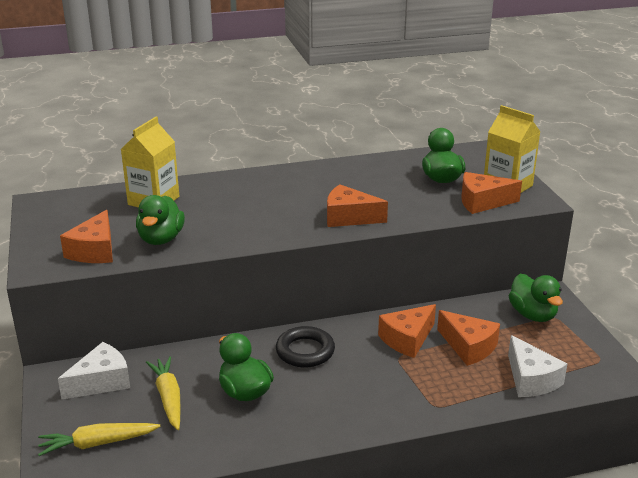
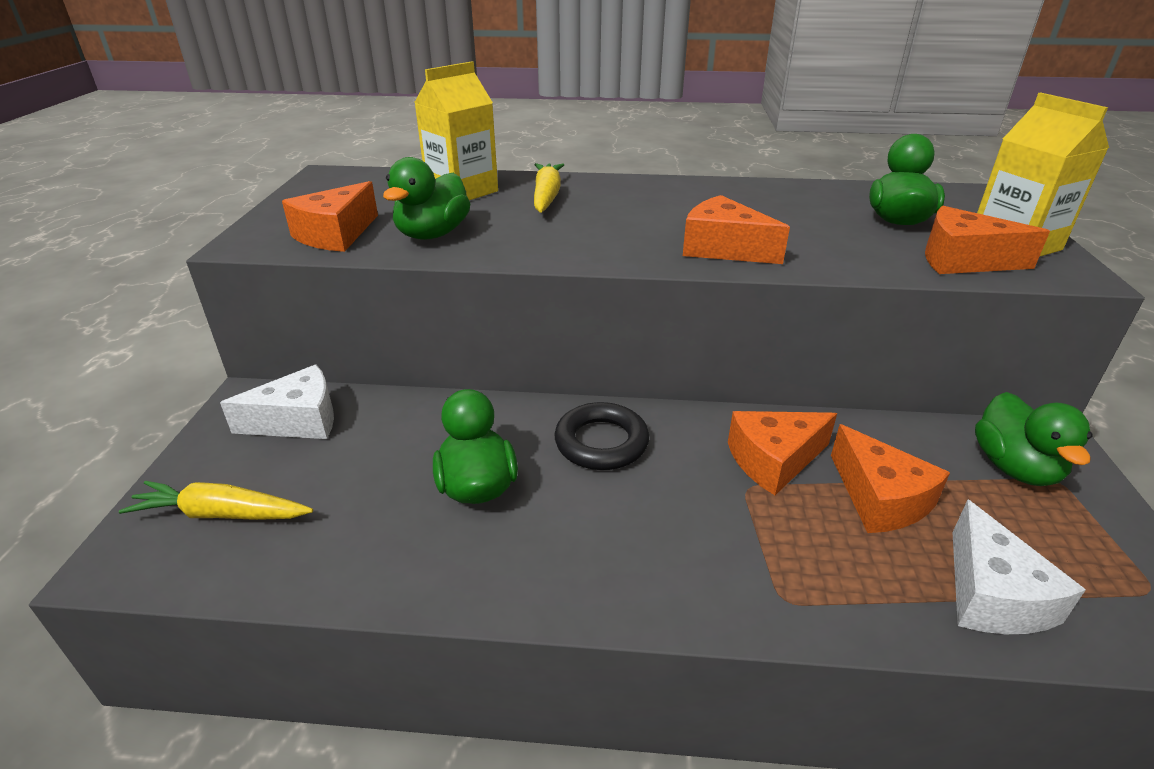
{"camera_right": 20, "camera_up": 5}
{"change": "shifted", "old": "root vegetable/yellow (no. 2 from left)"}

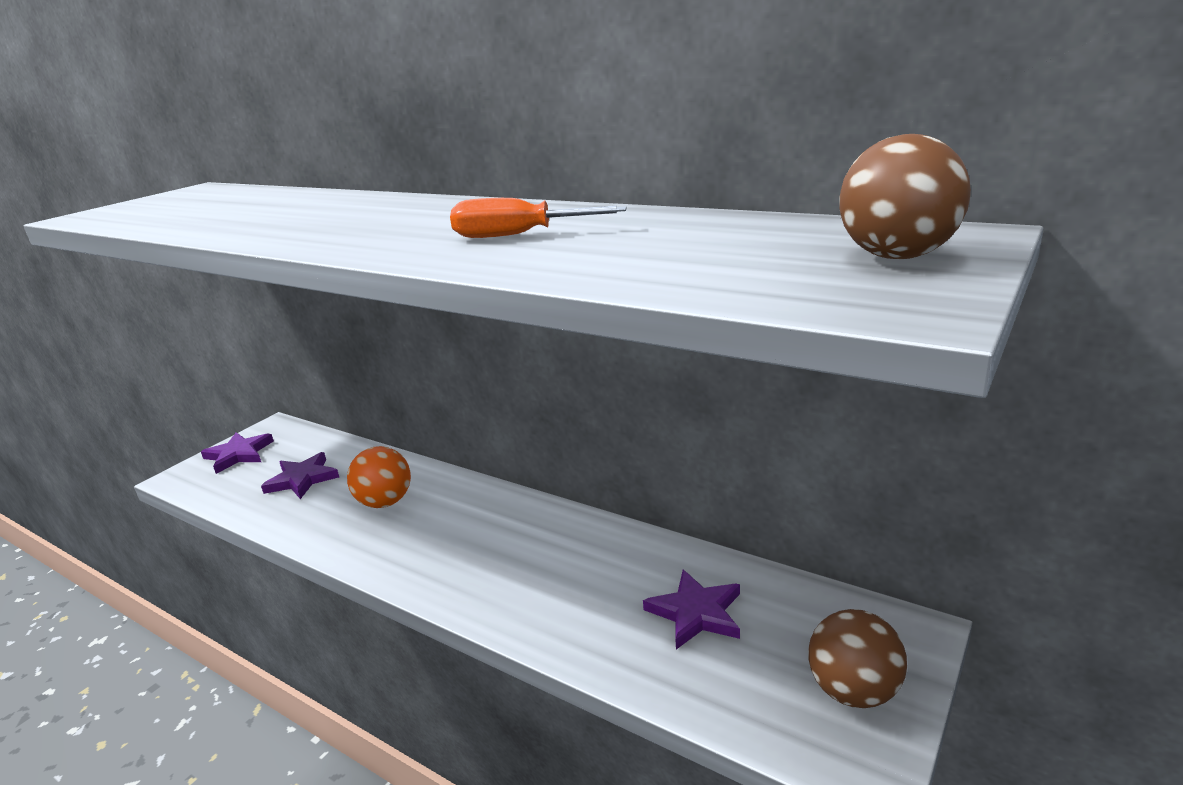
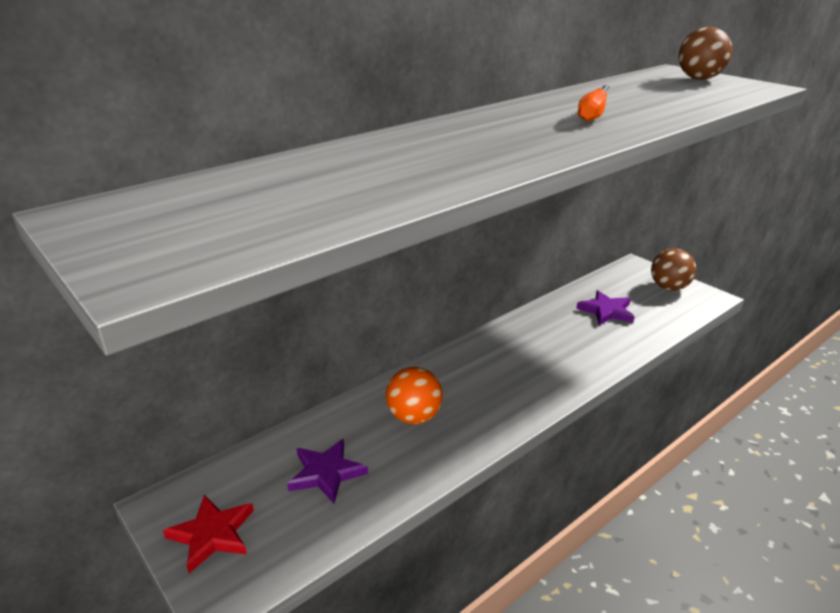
{"camera_right": -75, "camera_up": 5}
{"change": "repainted", "old": "five-pointed star/violet (no. 1 from left)", "new": "five-pointed star/scarlet"}

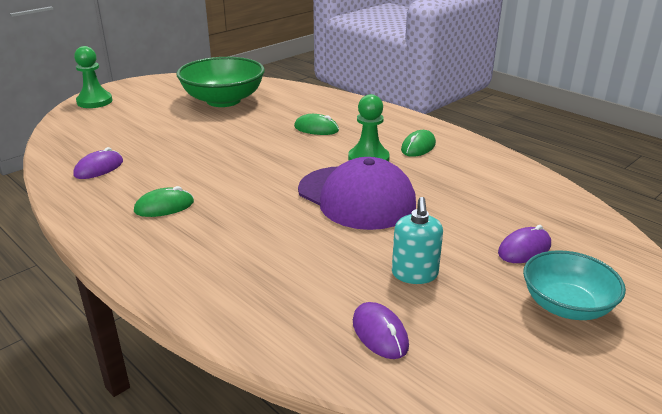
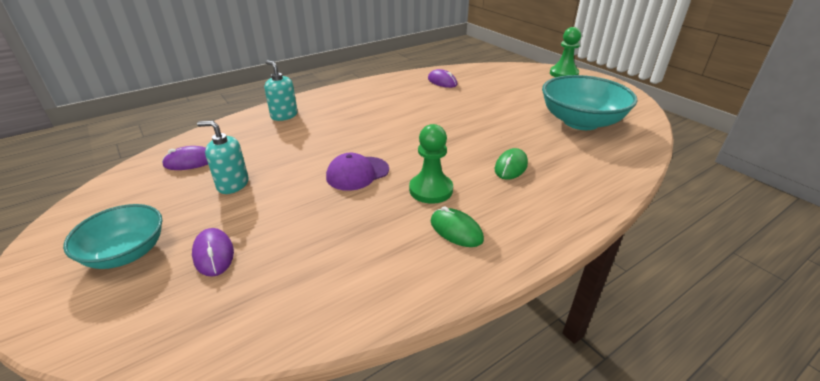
{"camera_right": 100, "camera_up": 5}
{"change": "new", "new": "soap dispenser/teal (no. 2 from left)"}
{"change": "scaled", "old": "baseball cap/violet", "factor": 0.57}
{"change": "repainted", "old": "deep dish/green", "new": "deep dish/teal (no. 2 from left)"}
{"change": "gone", "old": "computer mouse/green (no. 1 from left)"}

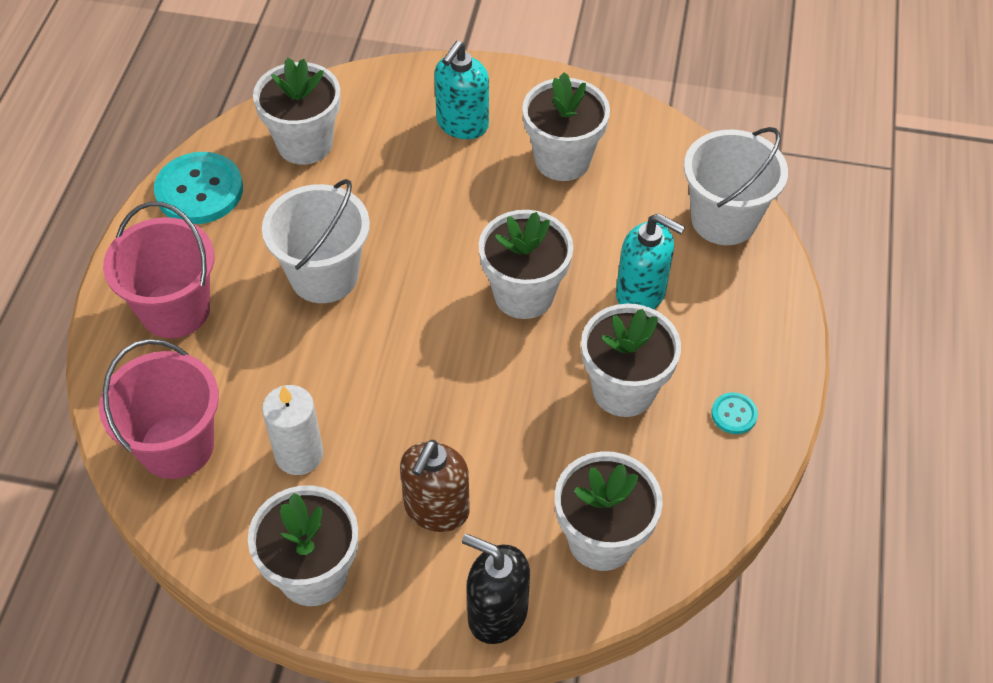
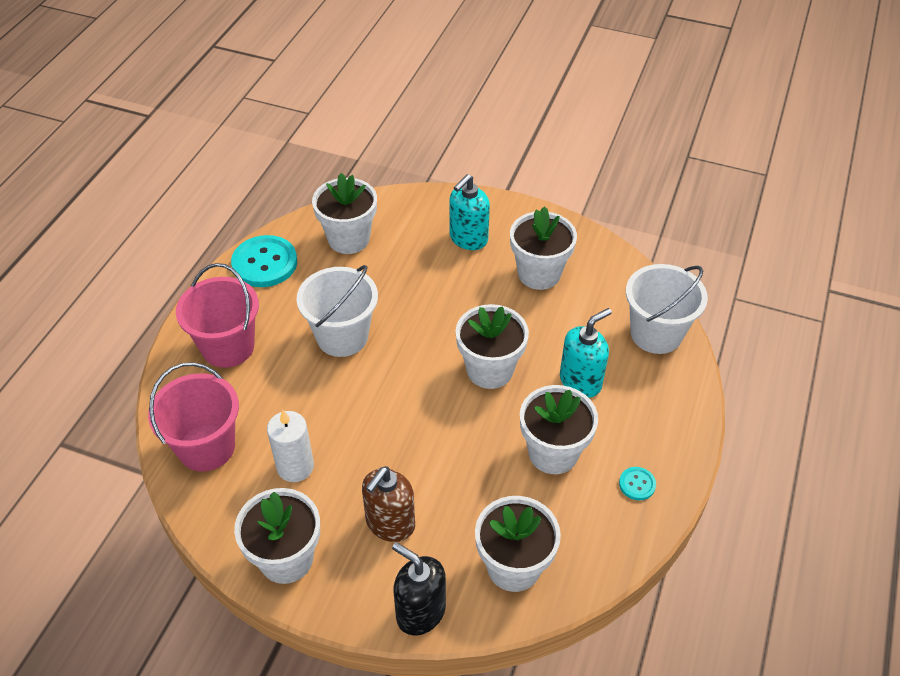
{"camera_right": 10, "camera_up": -5}
{"change": "rotated", "old": "soap dispenser/teal (no. 2 from left)", "degrees": -75}

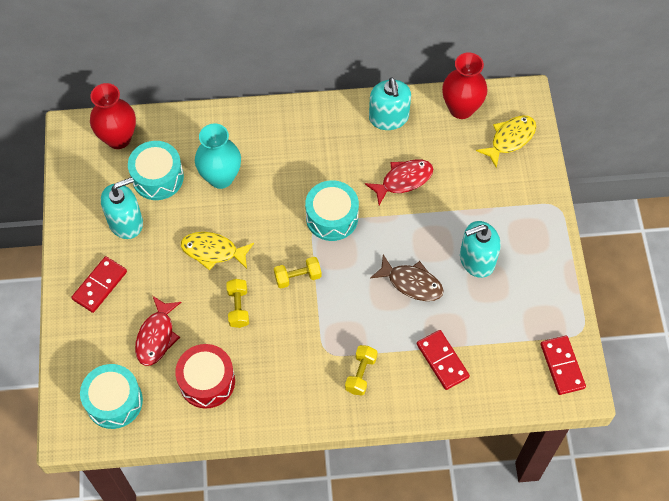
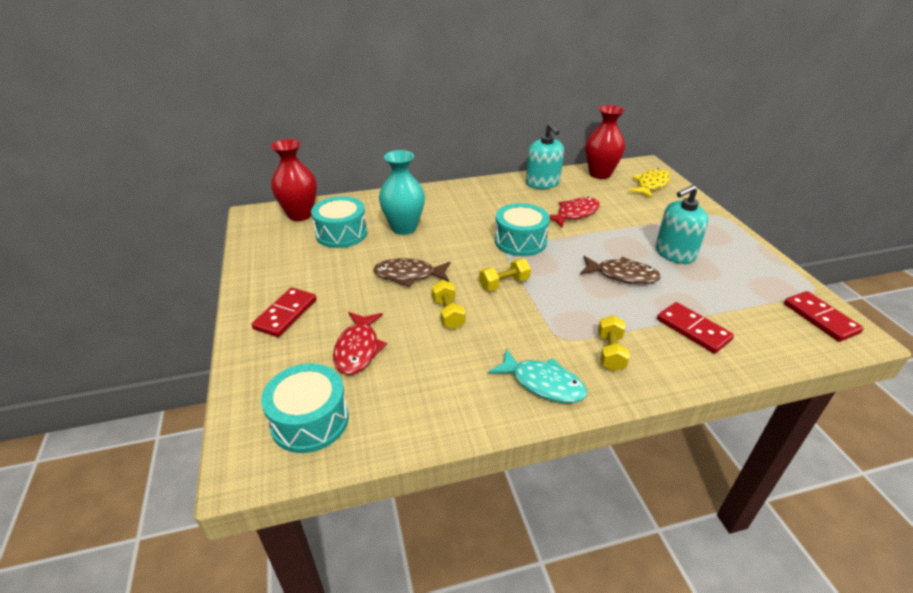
{"camera_right": -10, "camera_up": -25}
{"change": "repainted", "old": "fish/yellow (no. 1 from left)", "new": "fish/dark brown (no. 1 from left)"}
{"change": "new", "new": "fish/teal"}
{"change": "gone", "old": "soap dispenser/teal (no. 1 from left)"}
{"change": "gone", "old": "snare drum/scarlet"}

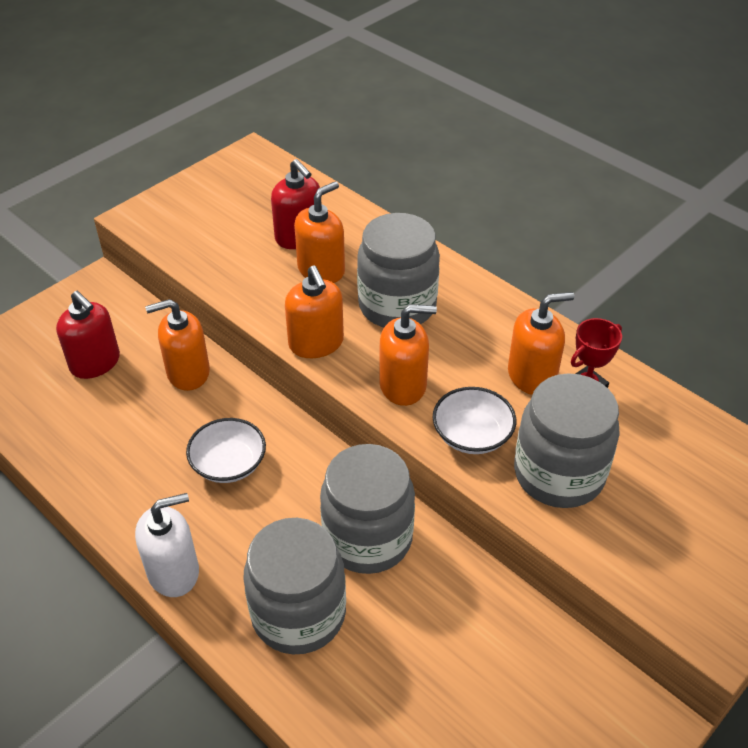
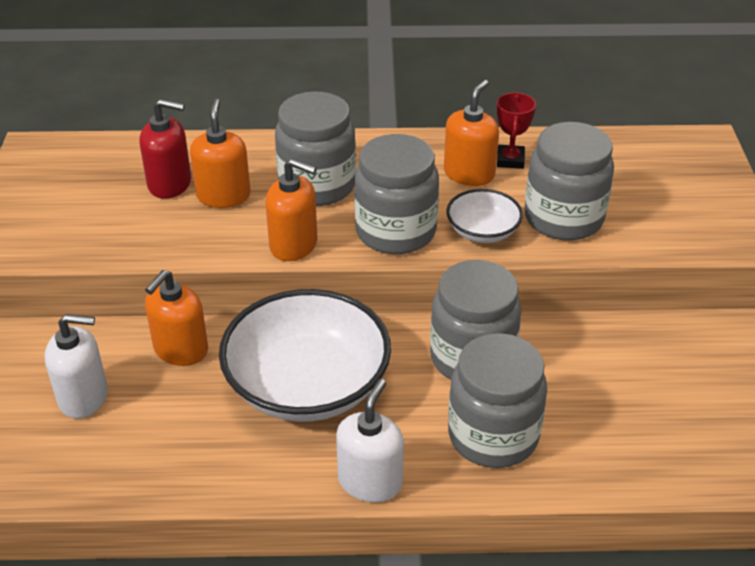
{"camera_right": -45, "camera_up": -5}
{"change": "repainted", "old": "soap dispenser/scarlet (no. 1 from left)", "new": "soap dispenser/pure white (no. 1 from left)"}
{"change": "scaled", "old": "deep dish/pure white (no. 1 from left)", "factor": 2.05}
{"change": "swapped", "old": "soap dispenser/bright orange (no. 4 from left)", "new": "jar/gray (no. 2 from left)"}

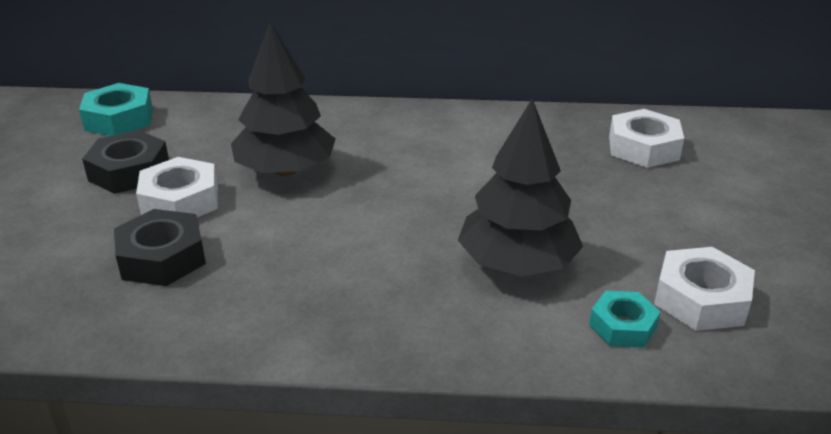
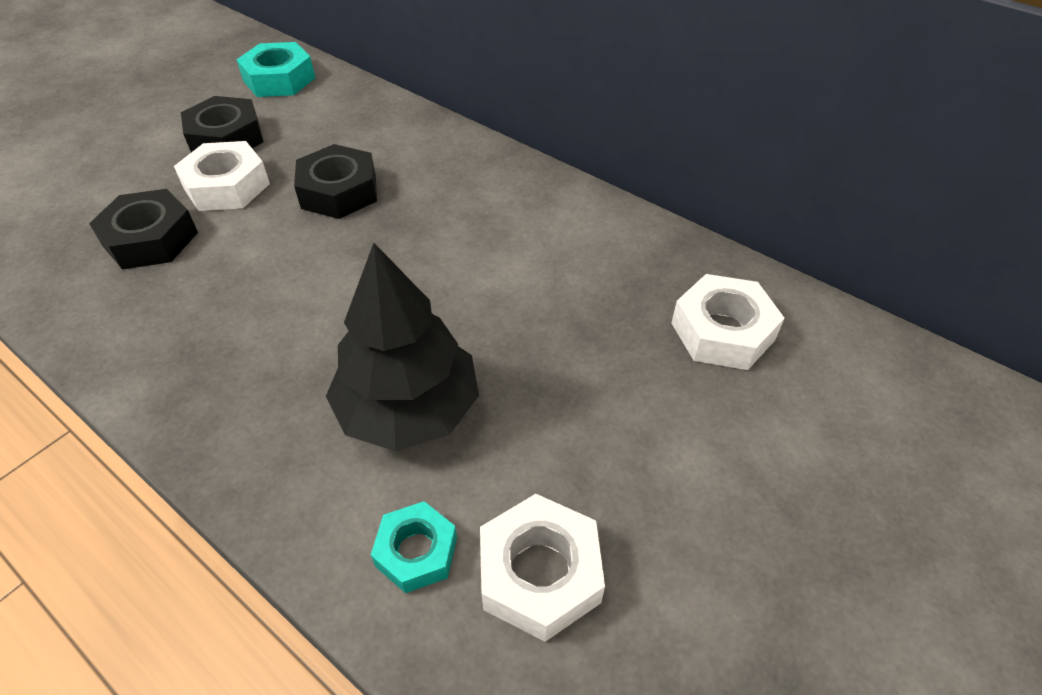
{"camera_right": 35, "camera_up": 15}
{"change": "swapped", "old": "toy tree/jet-black (no. 1 from left)", "new": "hex nut/jet-black (no. 3 from left)"}

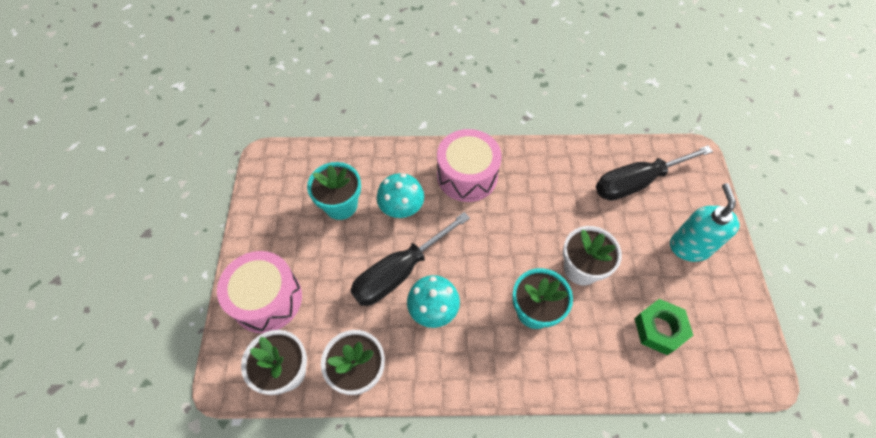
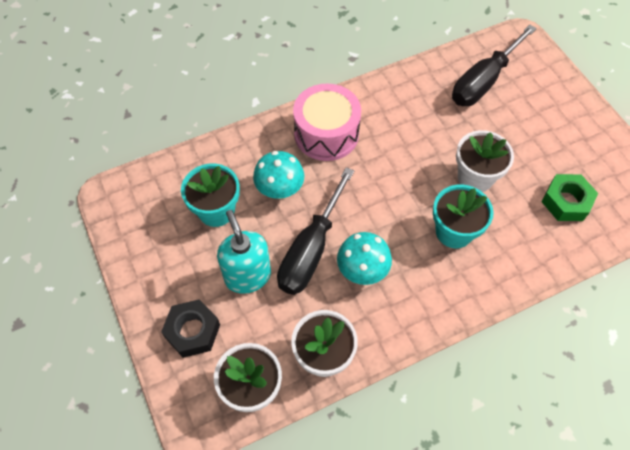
{"camera_right": -25, "camera_up": 0}
{"change": "swapped", "old": "snare drum/rose-pink (no. 1 from left)", "new": "hex nut/jet-black"}
{"change": "shifted", "old": "soap dispenser/teal"}

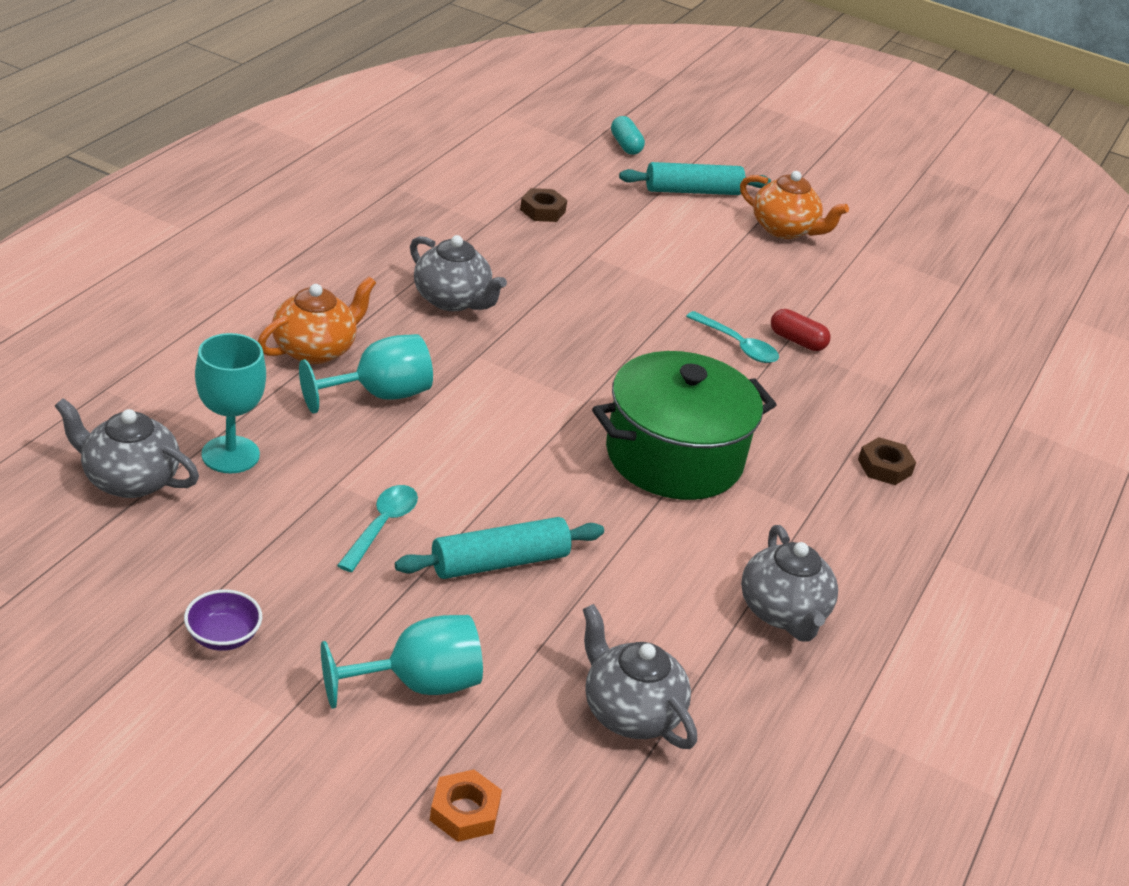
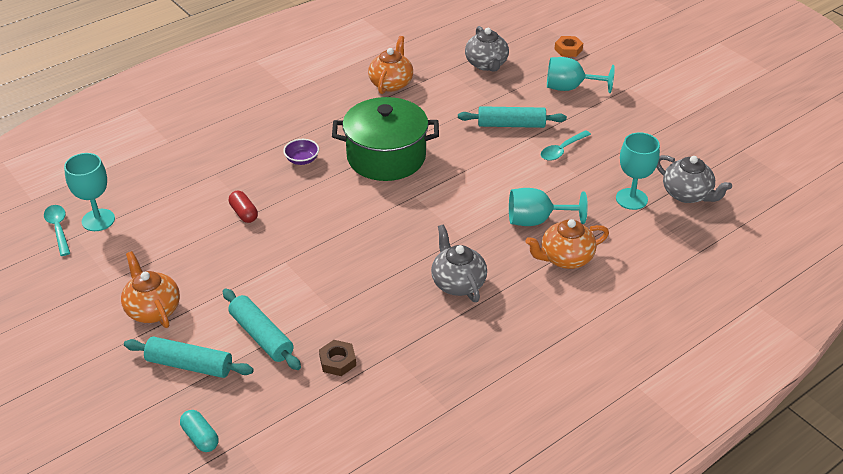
{"camera_right": -150, "camera_up": 5}
{"change": "shifted", "old": "teaspoon/teal (no. 2 from left in the first image)", "new": "teaspoon/teal (no. 1 from left)"}
{"change": "new", "new": "goblet/teal (no. 1 from left)"}
{"change": "rotated", "old": "pill/teal", "degrees": -45}
{"change": "new", "new": "pastry roller/teal (no. 2 from left)"}
{"change": "shifted", "old": "deep dish/violet"}
{"change": "repainted", "old": "china teapot/gray (no. 4 from left)", "new": "china teapot/bright orange (no. 2 from left)"}
{"change": "gone", "old": "hex nut/dark brown (no. 2 from left)"}

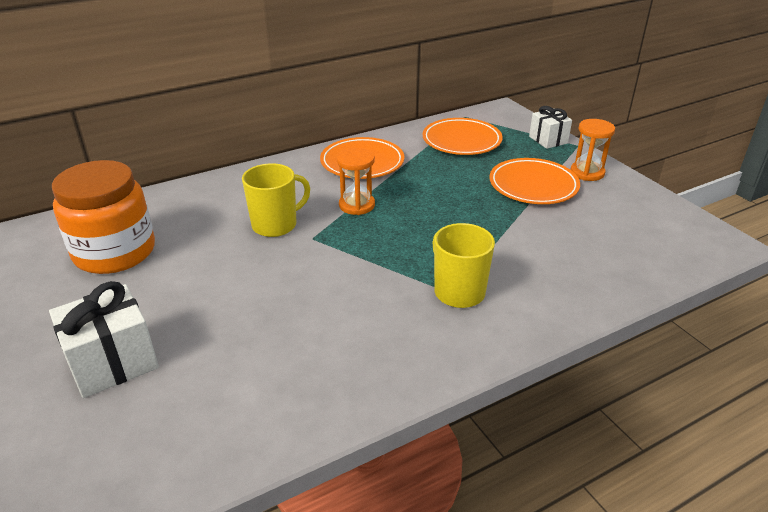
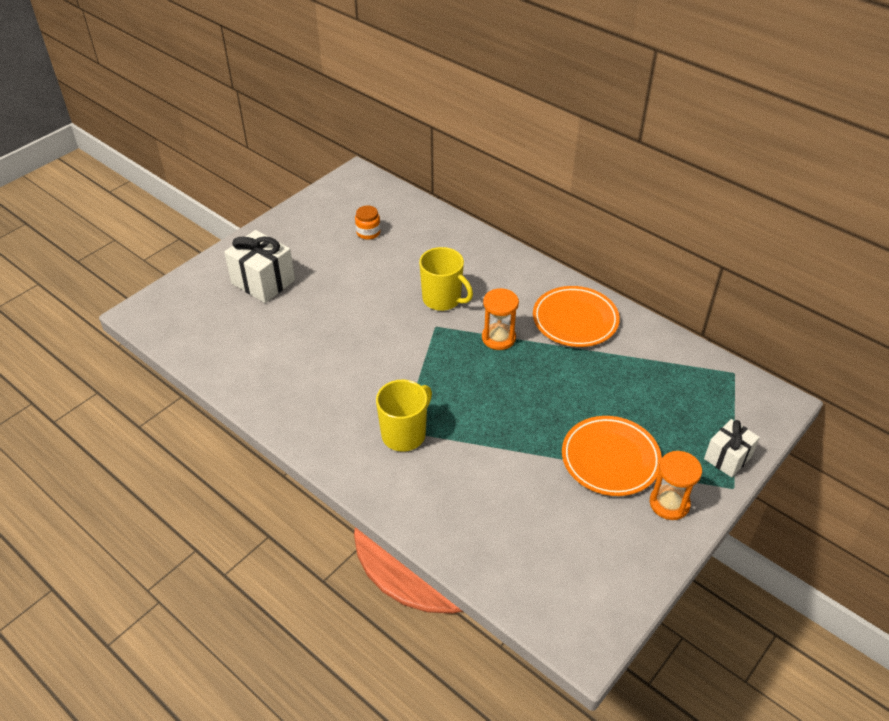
{"camera_right": 70, "camera_up": 10}
{"change": "scaled", "old": "jar/bright orange", "factor": 0.4}
{"change": "gone", "old": "dinner plate/bright orange (no. 2 from left)"}

